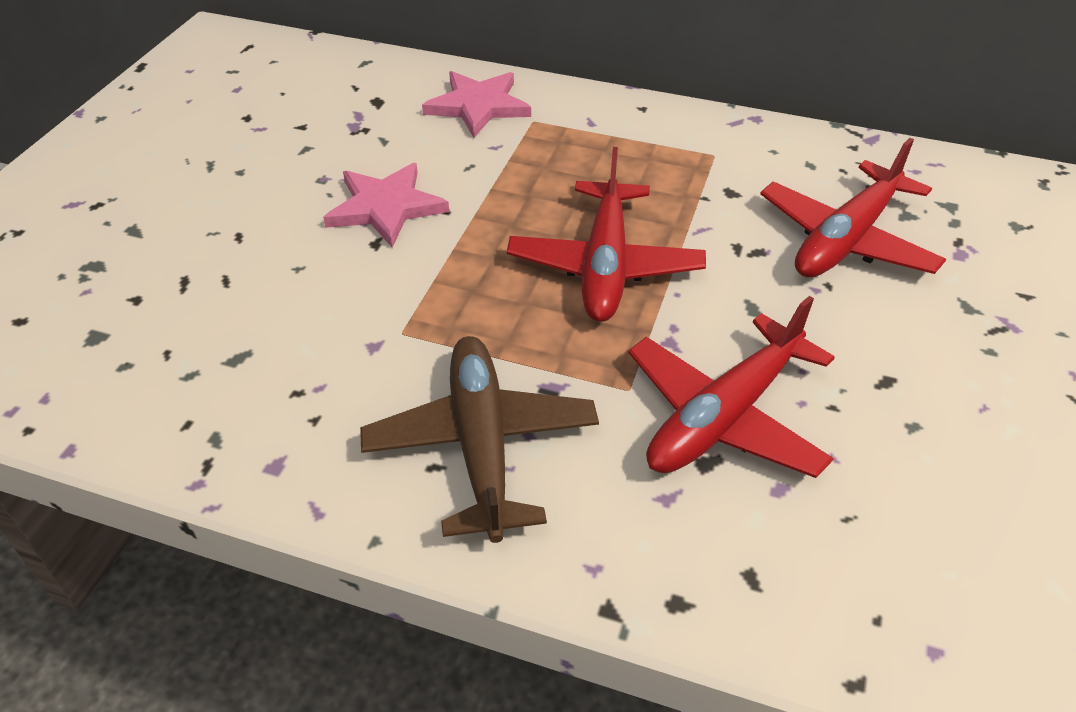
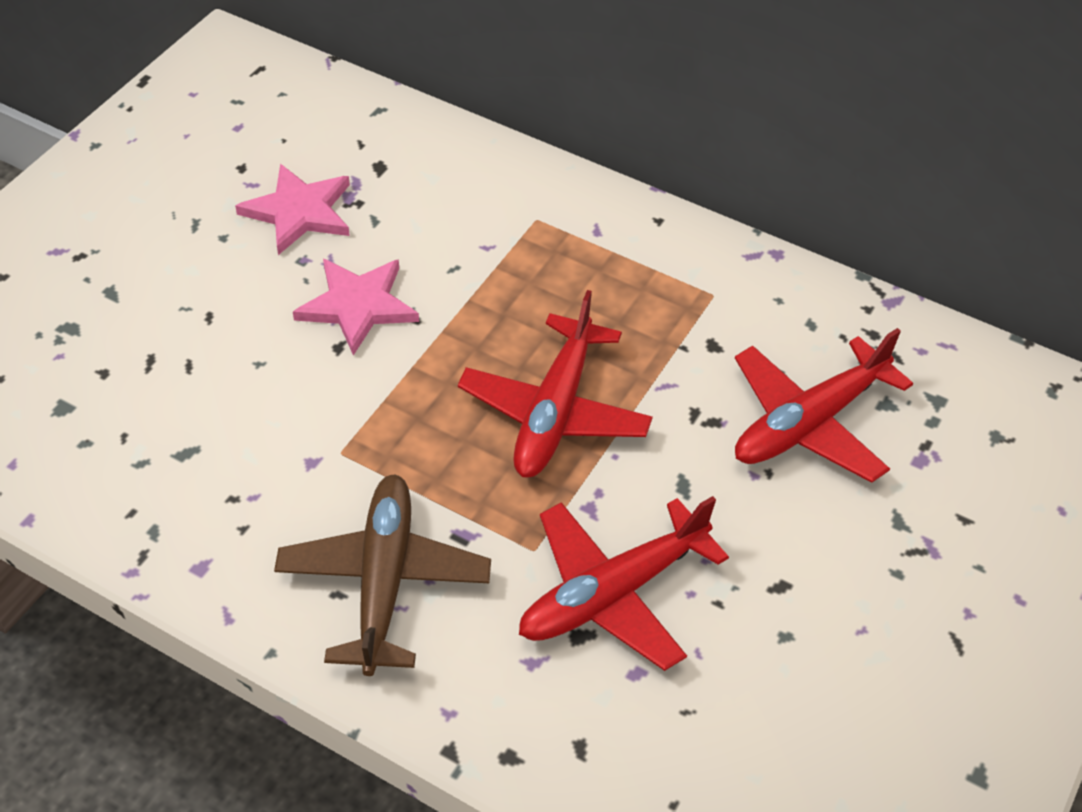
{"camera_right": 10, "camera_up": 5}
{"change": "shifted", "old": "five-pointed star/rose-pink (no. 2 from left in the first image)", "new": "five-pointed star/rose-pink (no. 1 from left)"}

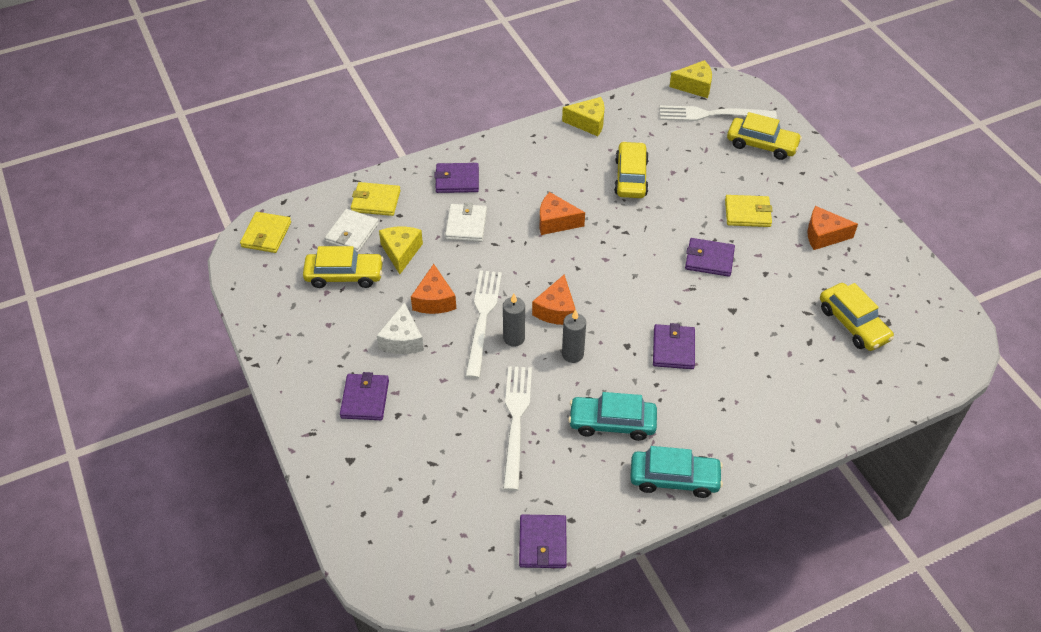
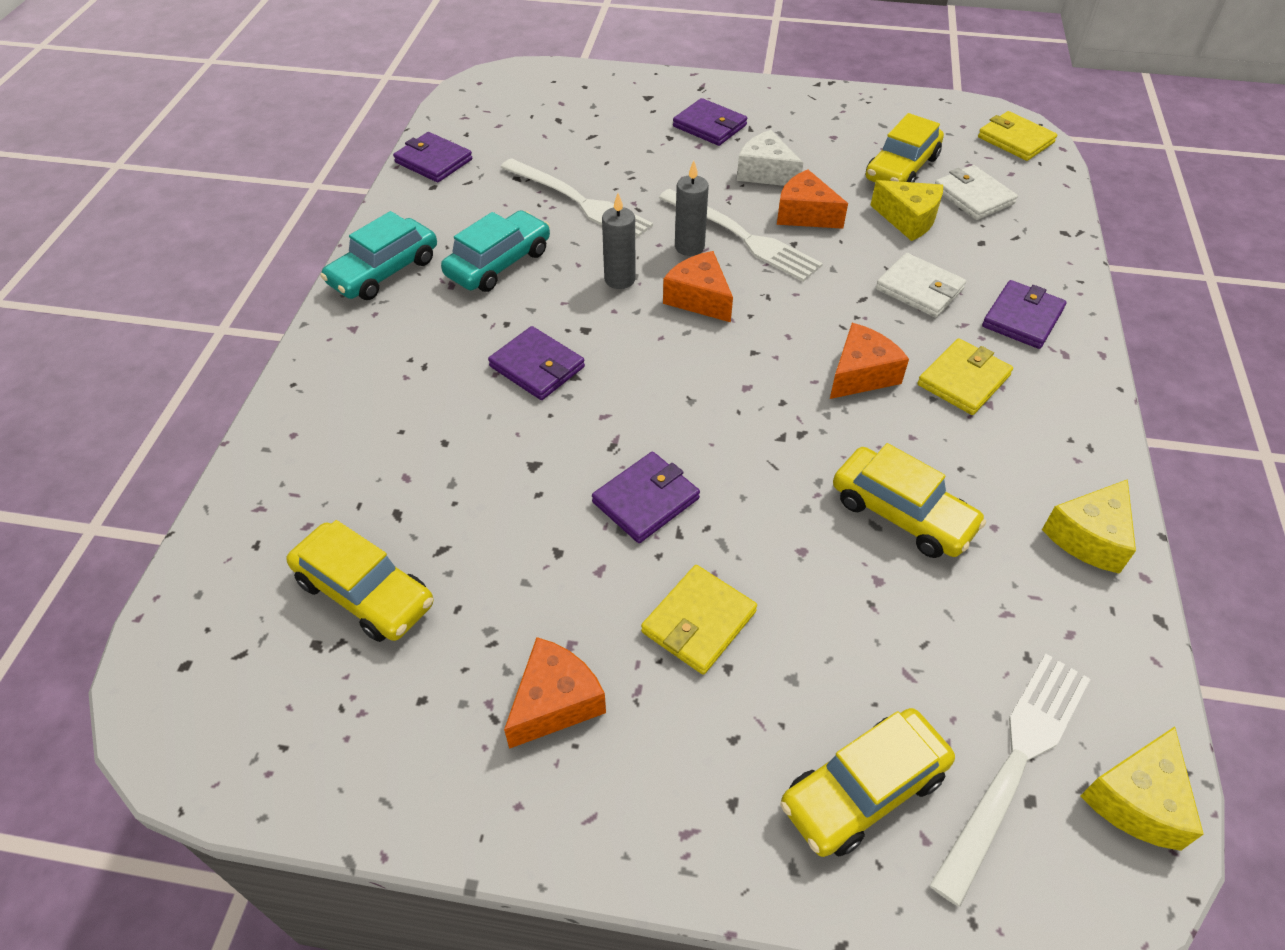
{"camera_right": 125, "camera_up": 0}
{"change": "rotated", "old": "car/yellow (no. 4 from left in the first image)", "degrees": -150}
{"change": "shifted", "old": "wallet/yellow (no. 2 from left)"}

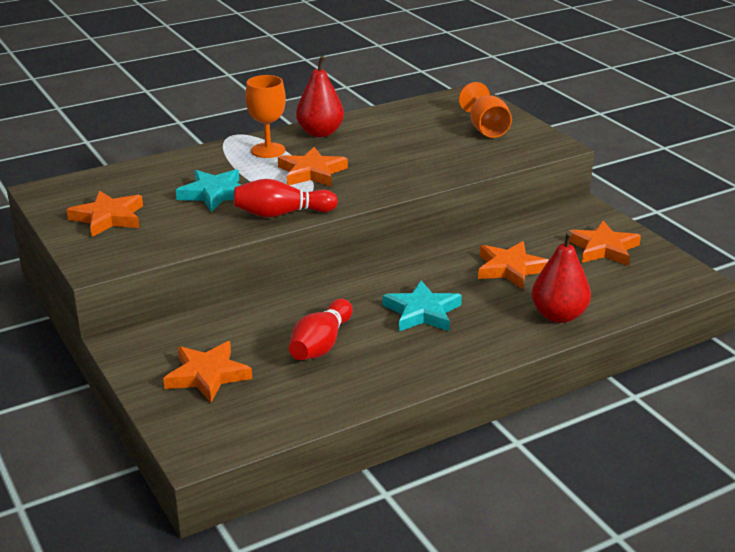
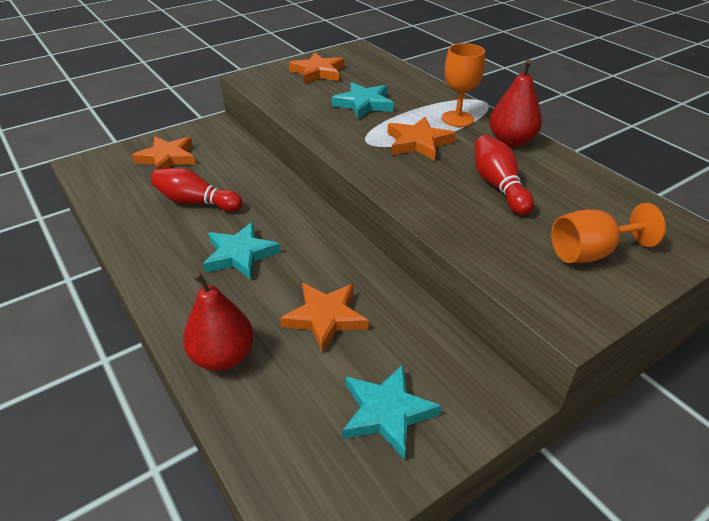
{"camera_right": 85, "camera_up": 10}
{"change": "repainted", "old": "five-pointed star/bright orange (no. 5 from left)", "new": "five-pointed star/teal (no. 3 from left)"}
{"change": "shifted", "old": "skittle/scarlet (no. 1 from left in the first image)", "new": "skittle/scarlet (no. 2 from left)"}

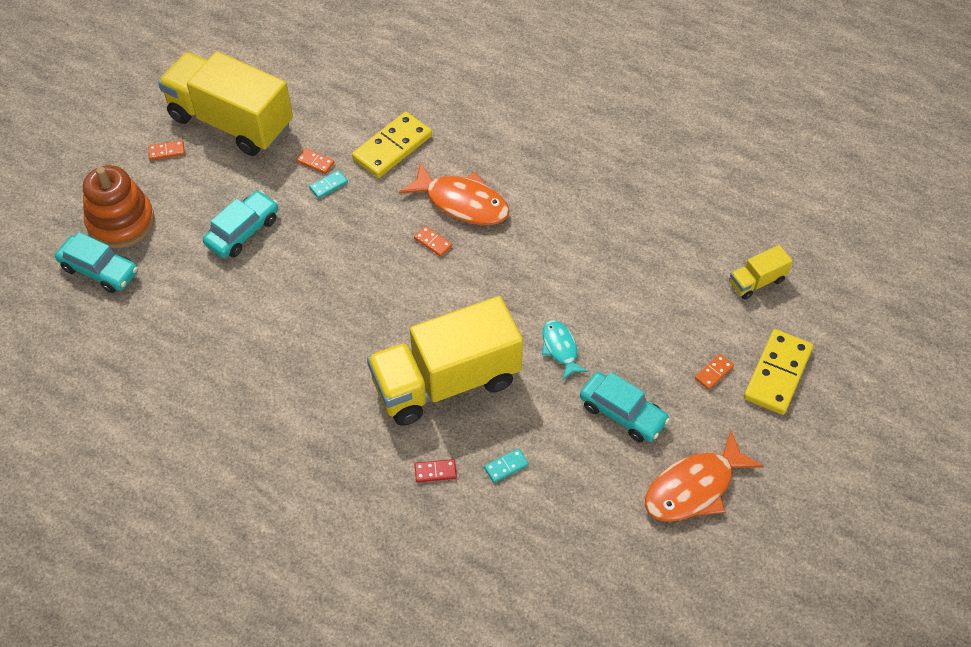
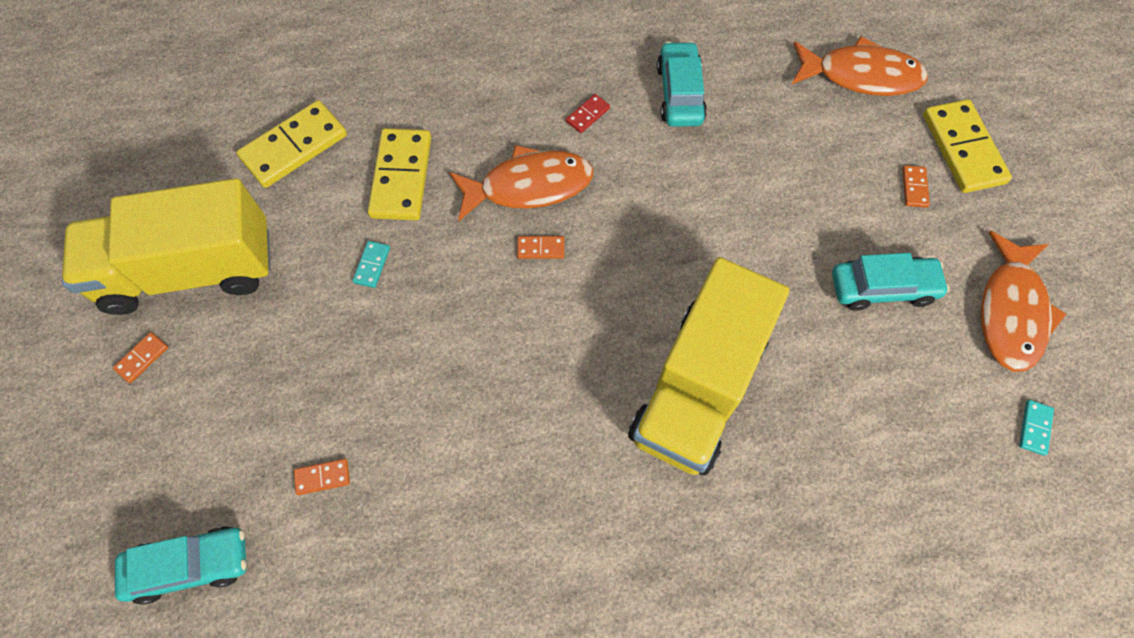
{"camera_right": -40, "camera_up": 10}
{"change": "new", "new": "domino piece/yellow (no. 1 from left)"}
{"change": "shifted", "old": "domino piece/bright orange (no. 2 from left)"}
{"change": "shifted", "old": "domino piece/scarlet"}
{"change": "shifted", "old": "car/teal (no. 2 from left)"}
{"change": "swapped", "old": "toy truck/yellow (no. 3 from left)", "new": "fish/bright orange (no. 2 from left)"}
{"change": "shifted", "old": "domino piece/teal (no. 2 from left)"}
{"change": "gone", "old": "ring stacker/bright orange"}
{"change": "gone", "old": "fish/teal"}

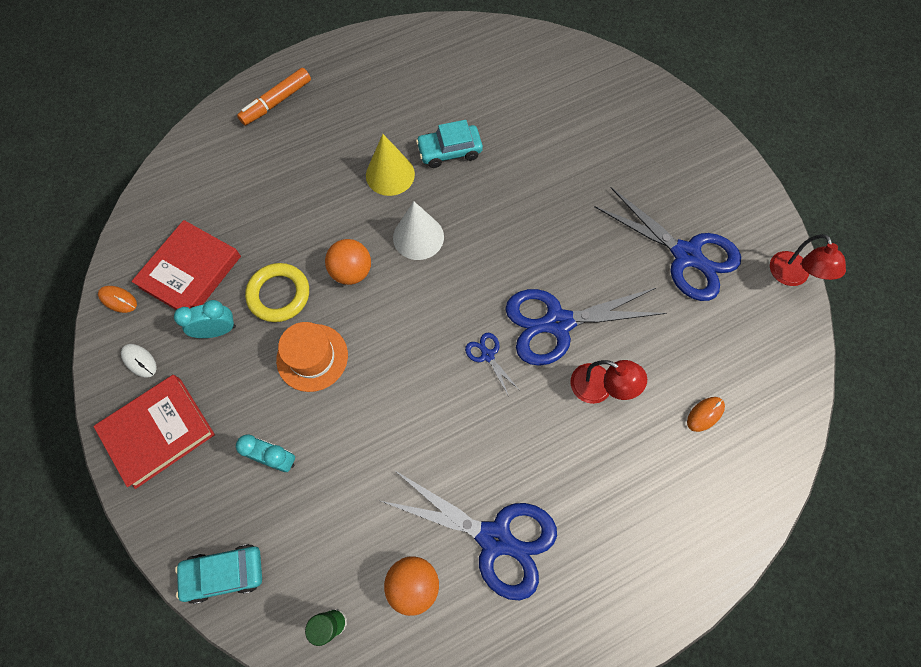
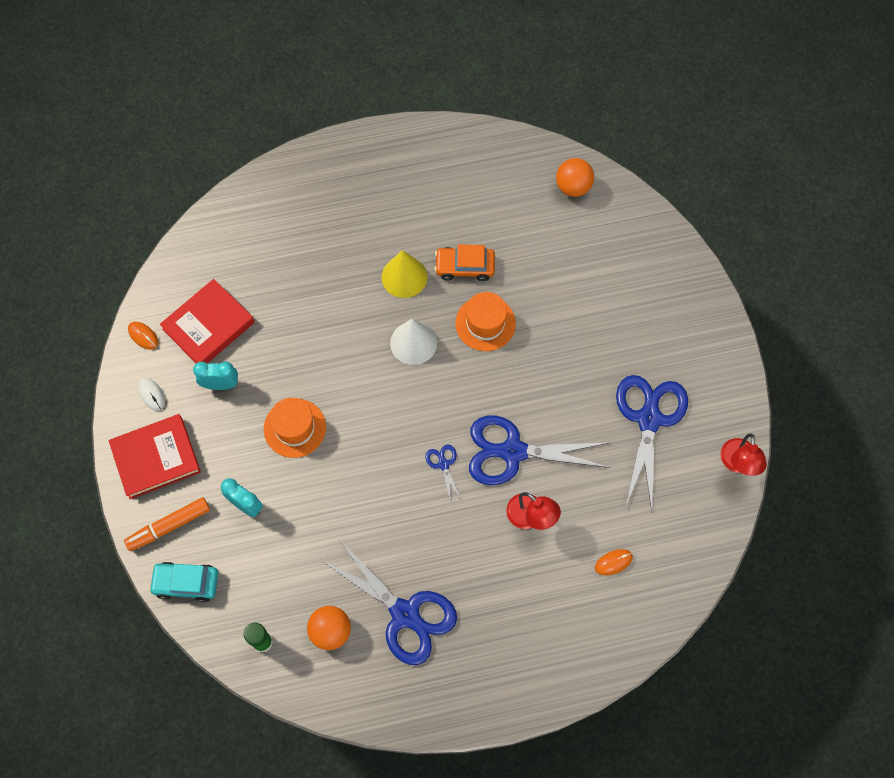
{"camera_right": 15, "camera_up": 0}
{"change": "shifted", "old": "marker pen/bright orange"}
{"change": "repainted", "old": "car/teal (no. 2 from left)", "new": "car/bright orange"}
{"change": "new", "new": "hat/bright orange (no. 2 from left)"}
{"change": "shifted", "old": "play ball/bright orange (no. 1 from left in the first image)", "new": "play ball/bright orange (no. 2 from left)"}
{"change": "rotated", "old": "scissors/royal blue (no. 4 from left)", "degrees": -135}
{"change": "gone", "old": "ring/yellow"}

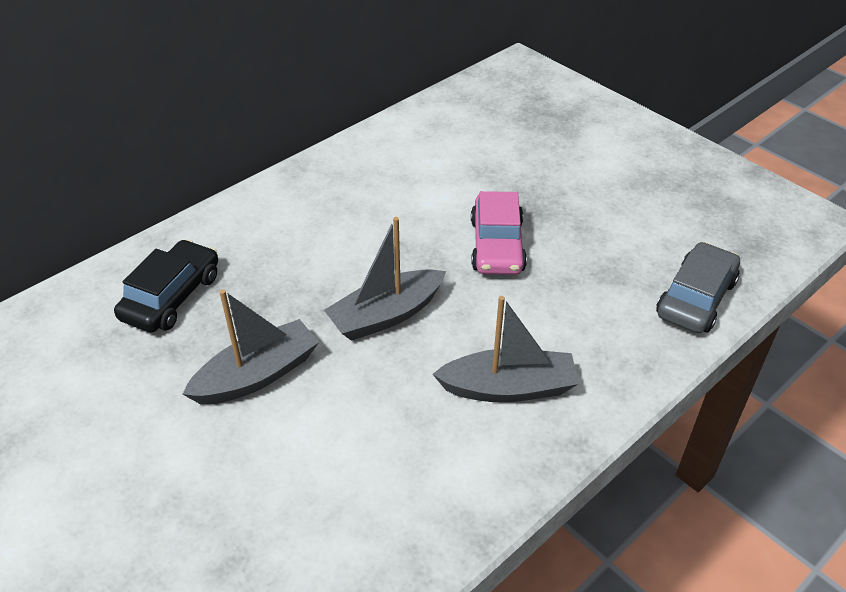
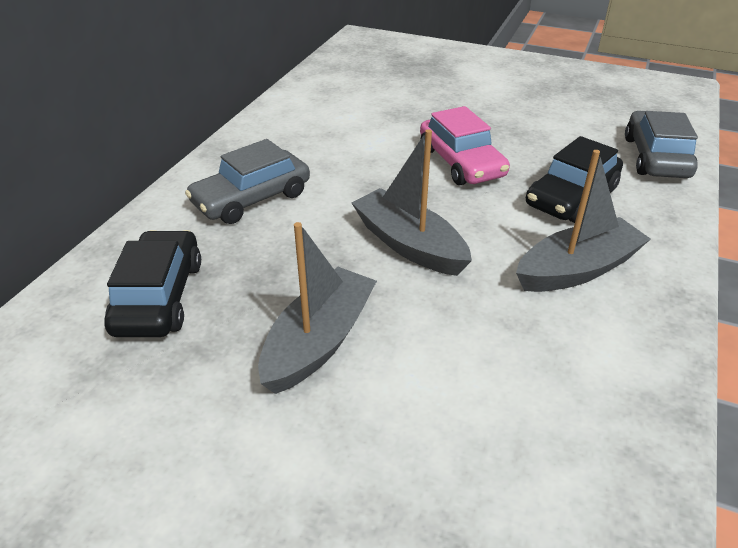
{"camera_right": -25, "camera_up": -5}
{"change": "new", "new": "car/gray (no. 1 from left)"}
{"change": "rotated", "old": "boat/gray (no. 2 from left)", "degrees": 105}
{"change": "new", "new": "car/jet-black (no. 2 from left)"}

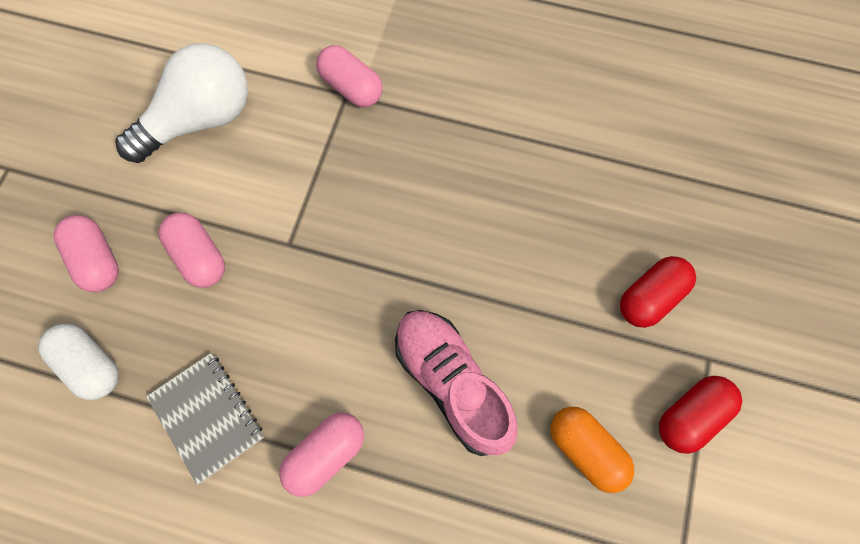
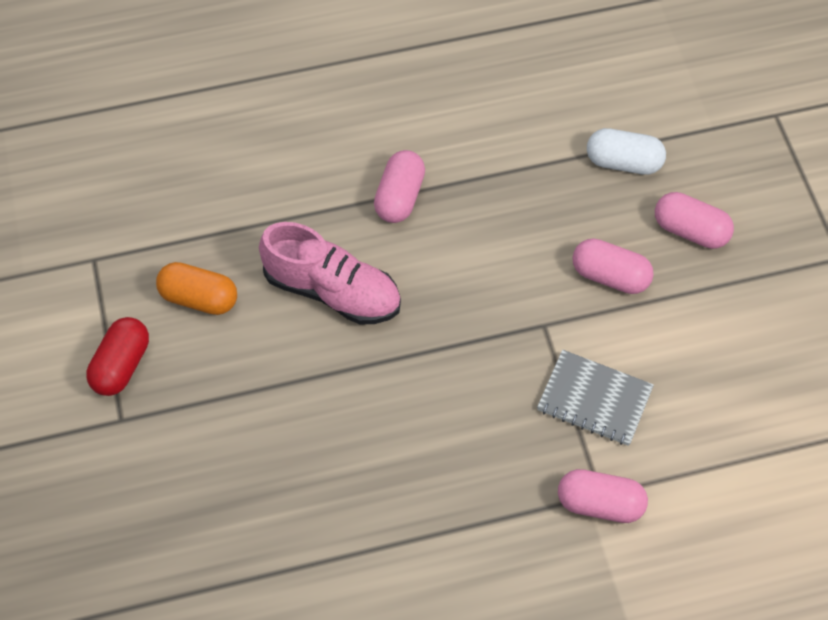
{"camera_right": 150, "camera_up": -10}
{"change": "shifted", "old": "exercise book/gray"}
{"change": "gone", "old": "light bulb/pure white"}
{"change": "gone", "old": "pill/scarlet (no. 1 from left)"}

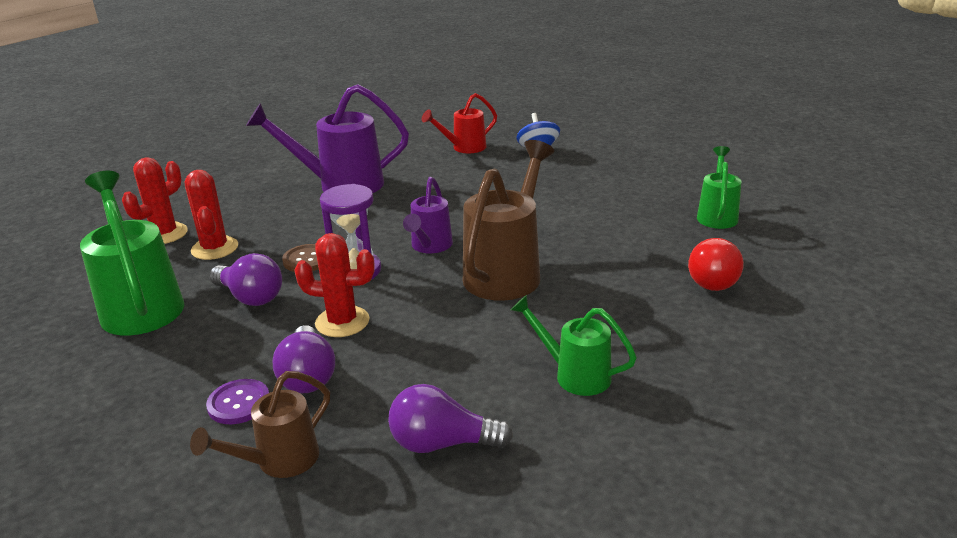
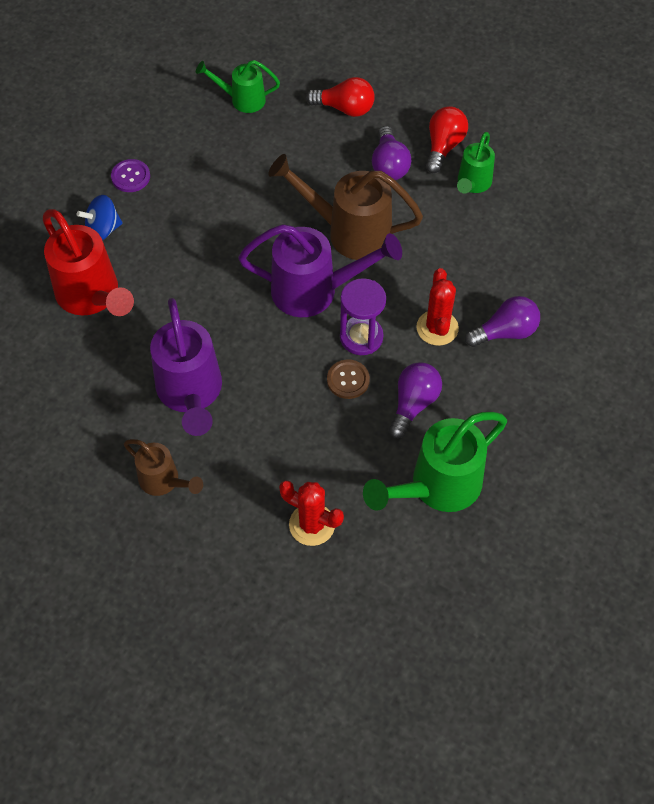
{"camera_right": -100, "camera_up": 30}
{"change": "scaled", "old": "watering pot/scarlet", "factor": 1.74}
{"change": "shifted", "old": "button/violet"}
{"change": "shifted", "old": "watering pot/dark brown (no. 1 from left)"}
{"change": "scaled", "old": "watering pot/violet (no. 2 from left)", "factor": 1.74}
{"change": "shifted", "old": "light bulb/violet (no. 3 from left in the first image)", "new": "light bulb/violet (no. 1 from left)"}
{"change": "new", "new": "light bulb/scarlet (no. 2 from left)"}
{"change": "gone", "old": "saguaro cactus/scarlet (no. 2 from left)"}

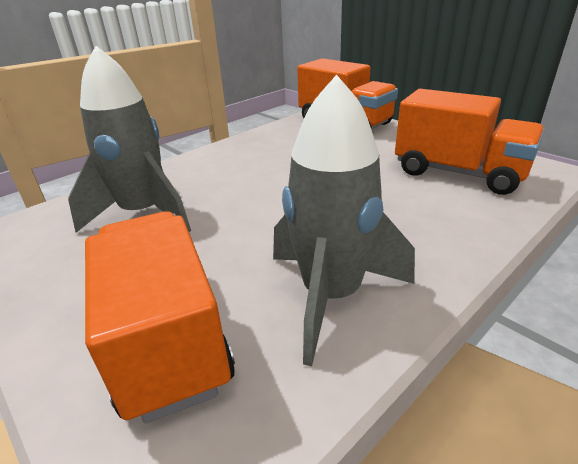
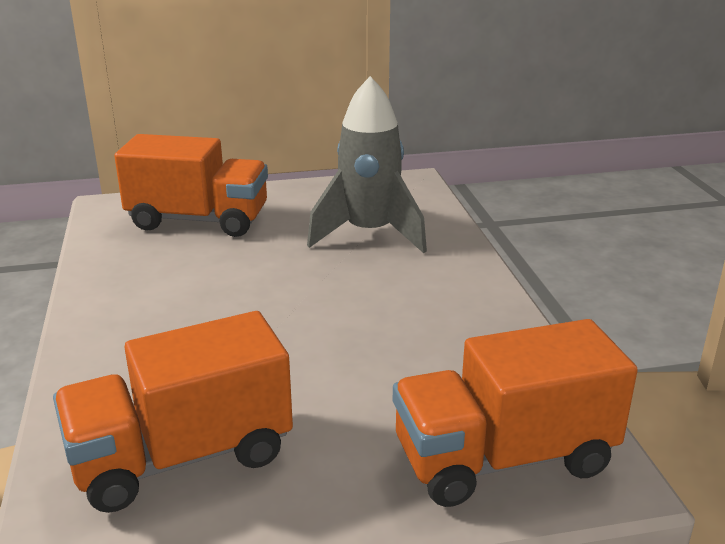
{"camera_right": 120, "camera_up": -5}
{"change": "gone", "old": "spaceship/gray (no. 2 from left)"}

